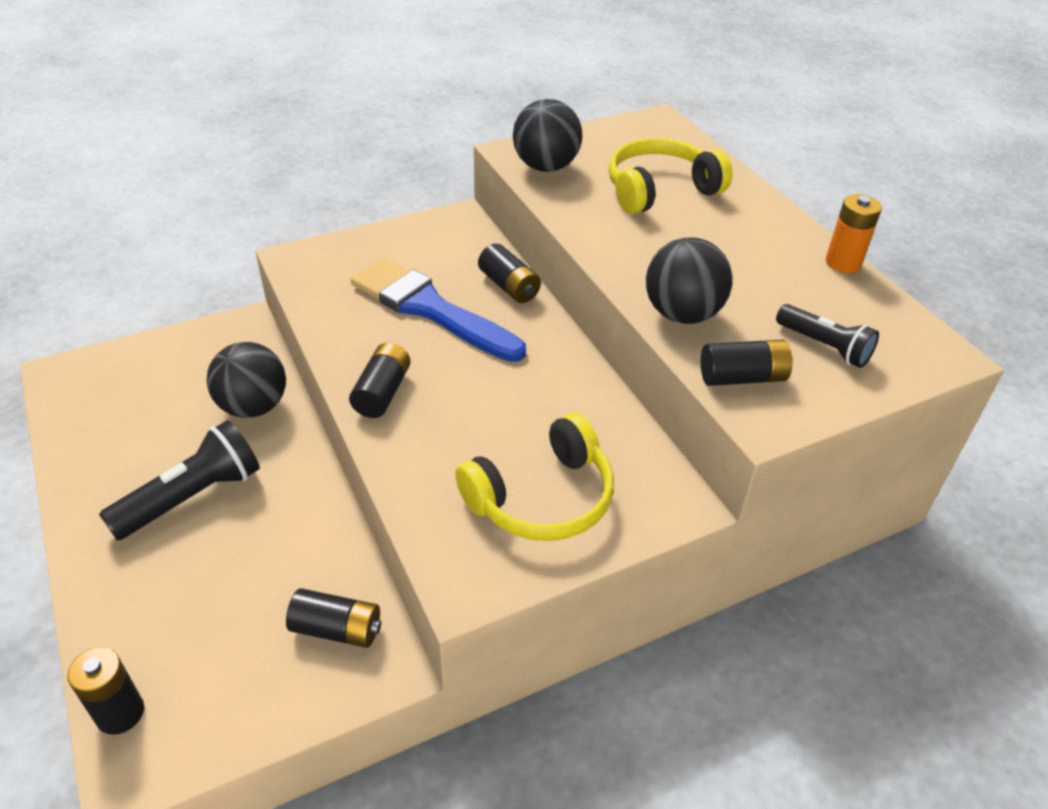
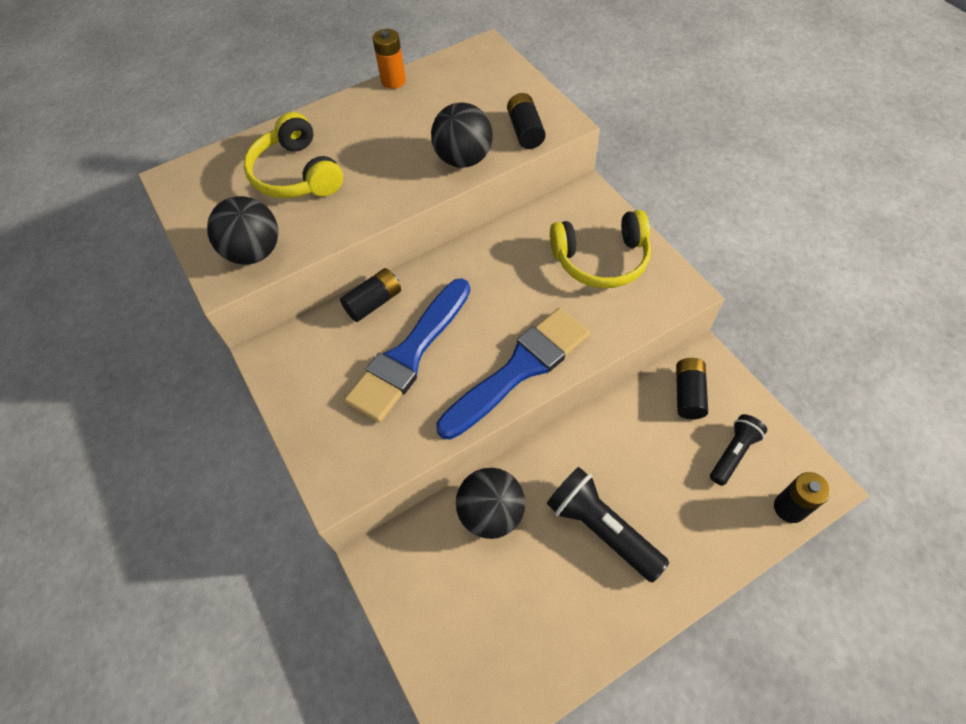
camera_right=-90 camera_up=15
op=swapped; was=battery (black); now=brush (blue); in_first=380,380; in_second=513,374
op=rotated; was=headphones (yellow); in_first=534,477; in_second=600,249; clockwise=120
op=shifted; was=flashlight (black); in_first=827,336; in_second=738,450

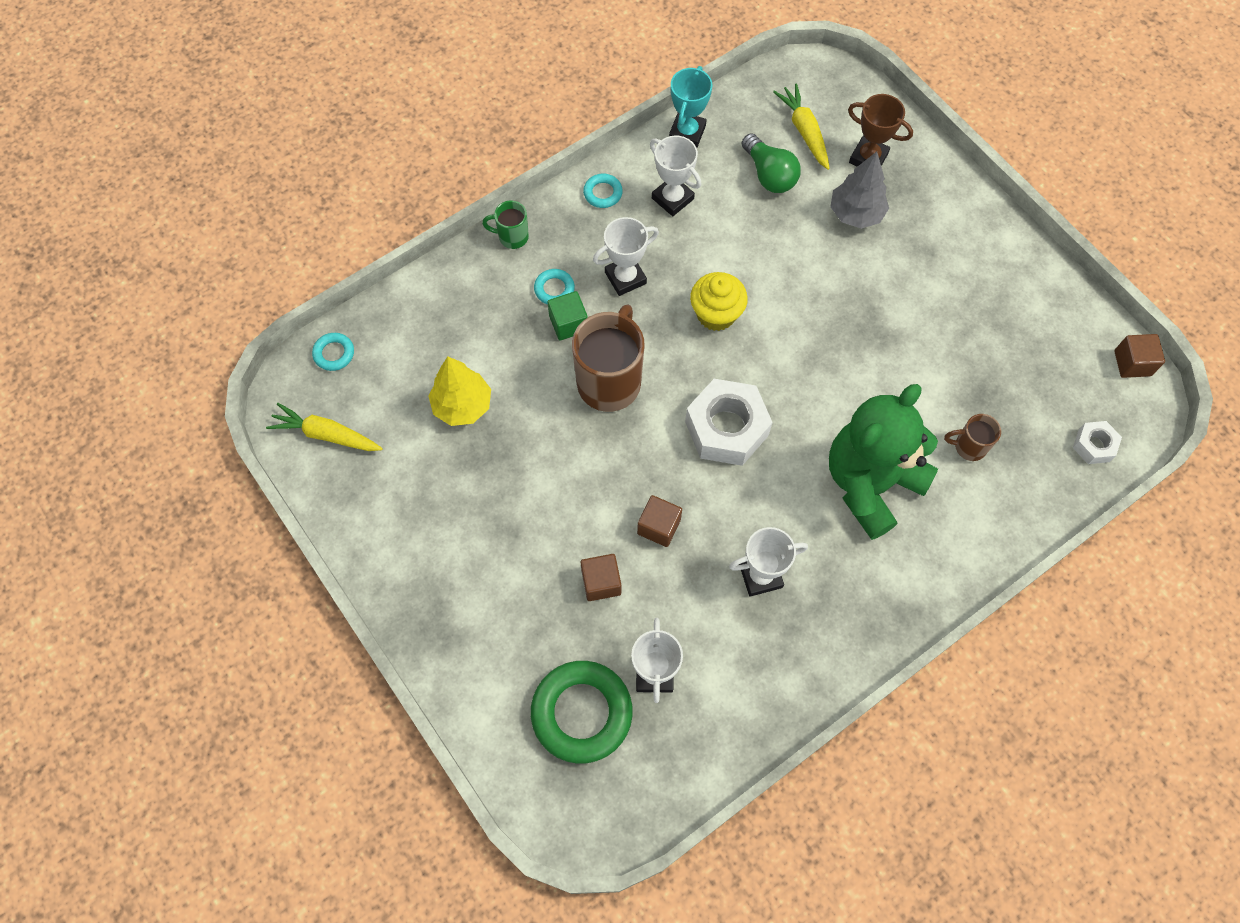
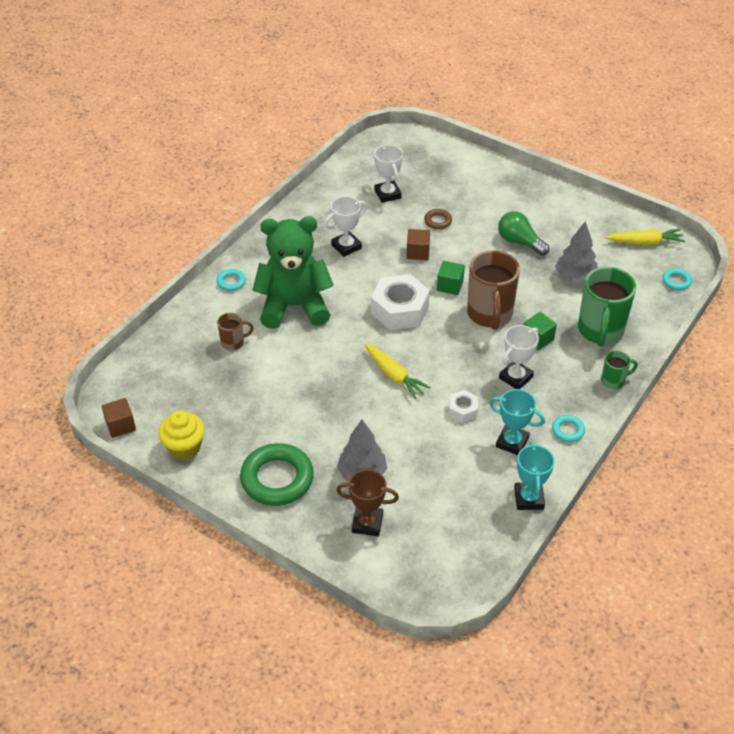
camera_right=160 camera_up=-20
op=repainted; was=tree (yellow); now=tree (grey); in_first=459,391; in_second=576,251
op=shifted; was=ring (green); in_first=582,712; in_second=277,474
op=shifted; was=ring (turquoise); in_first=554,287; in_second=231,280
op=swapped; was=cube (brown); now=ring (brown); in_first=600,577; in_second=438,219
op=repainted; was=trophy (white); now=trophy (turquoise); in_first=675,176; in_second=517,422
op=shifted; was=cupcake (yellow); in_first=719,301; in_second=181,435
op=shifted; was=light bulb (green); in_first=771,163; in_second=523,233
op=shifted; was=carrot (yellow); in_first=801,126; in_second=397,371
op=rotated; was=teddy bear (green); in_first=883,462; in_second=293,272; clockwise=-120
op=shifted; was=nut (white); in_first=1097,442; in_second=463,406
op=new; now=cube (green); in_second=451,278
op=new; now=mug (green); in_second=607,307

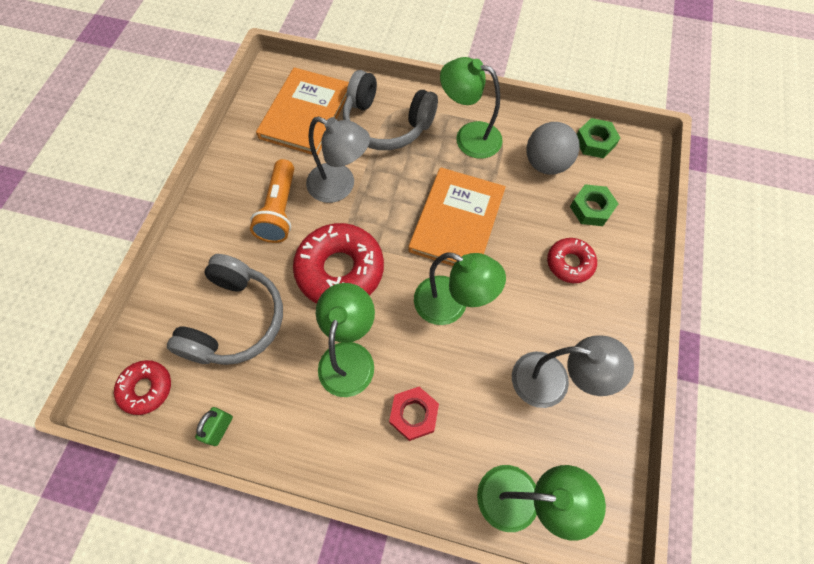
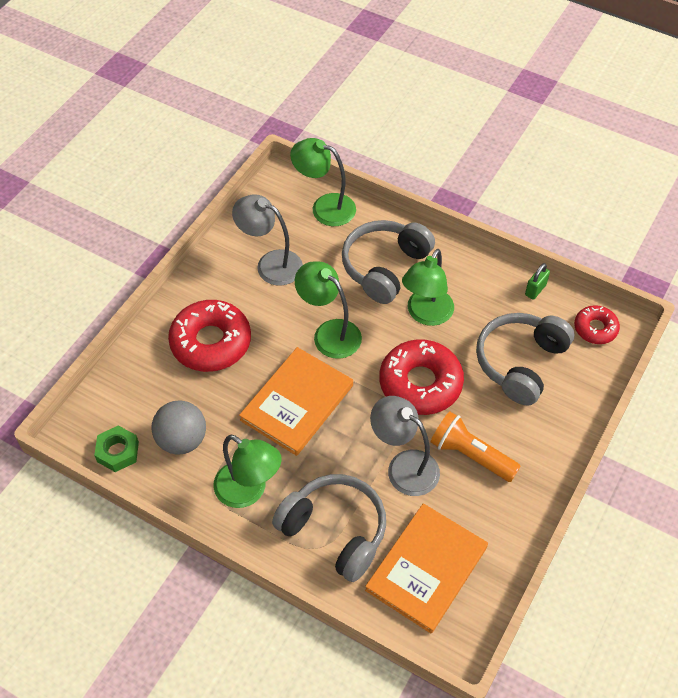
camera_right=-165 camera_up=-10
op=rotated; was=flashlight (orange); in_first=272,201; in_second=476,446; clockwise=-75
op=swapped; was=nut (red); now=headphones (grey); in_first=414,414; in_second=388,262
op=scaled; was=donut (red); in_first=572,260; in_second=209,336; ratio=1.82
op=gone; was=nut (green); in_first=594,205

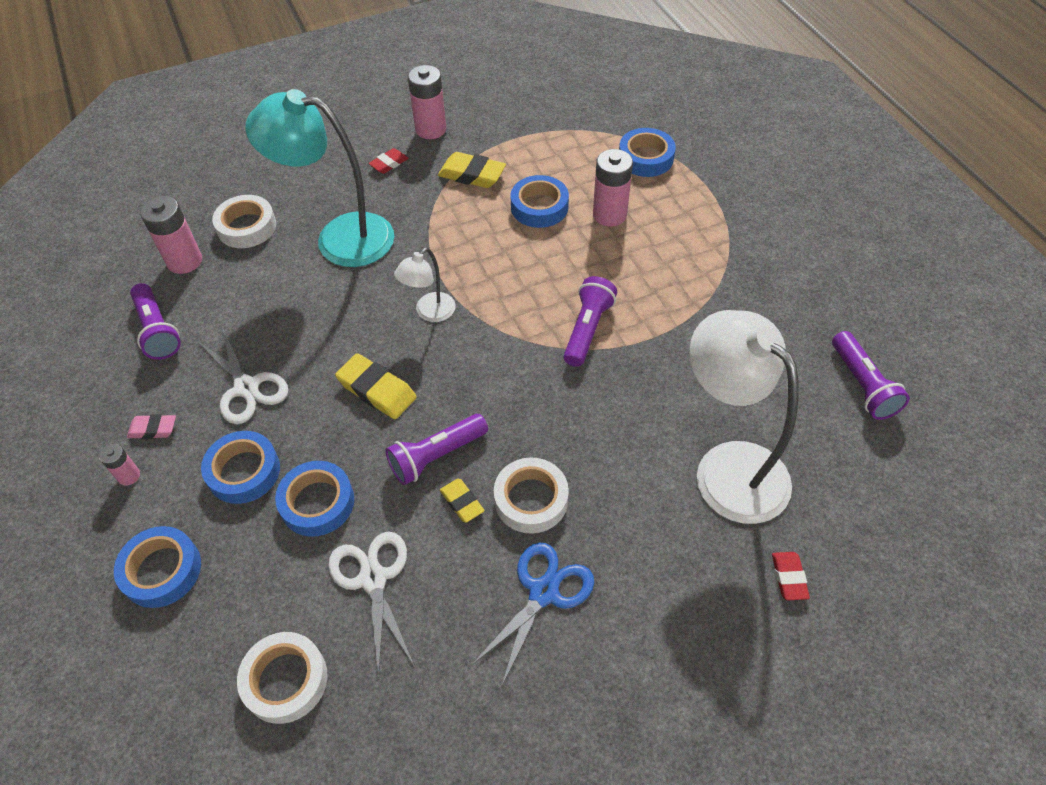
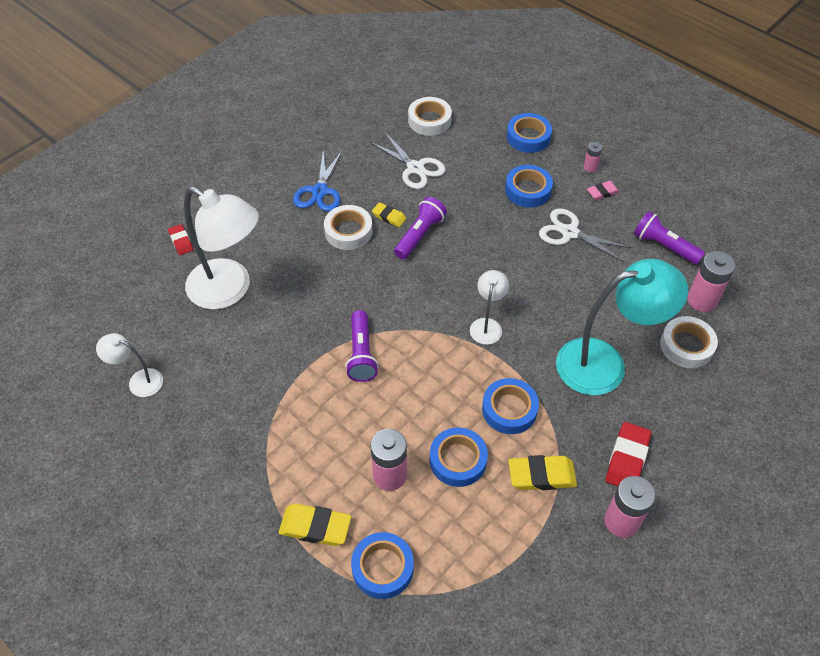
camera_right=155 camera_up=0
op=shifted; was=tape (blue); in_first=314,499; in_second=510,406
op=shifted; was=eraser (yellow); in_first=376,386; in_second=315,525
op=scaled; was=eraser (red); in_first=388,161; in_second=628,454; ratio=1.67
op=swapped; was=flashlight (purple); now=lamp (white); in_first=871,375; in_second=129,365

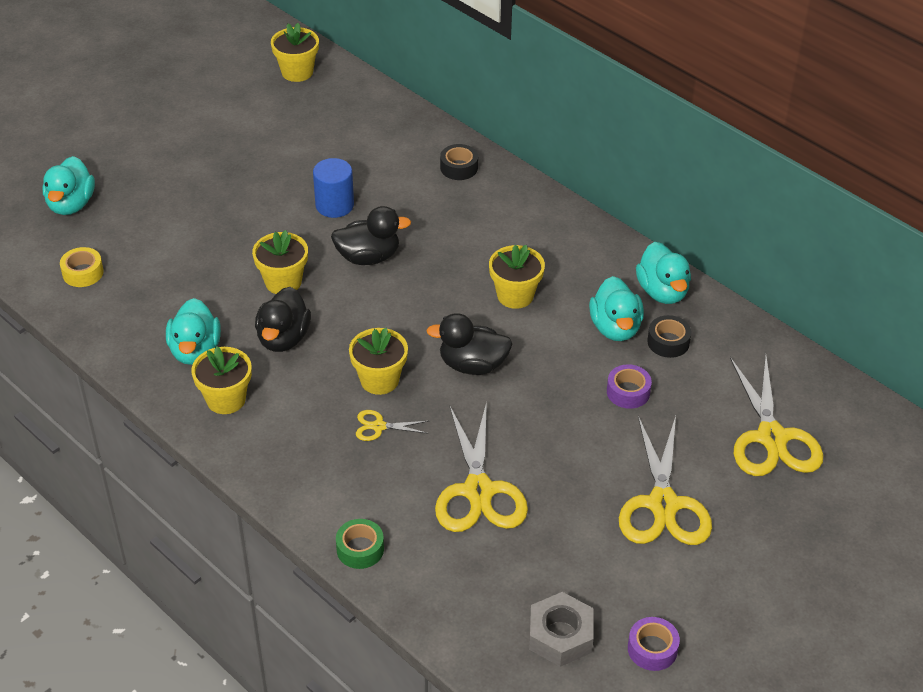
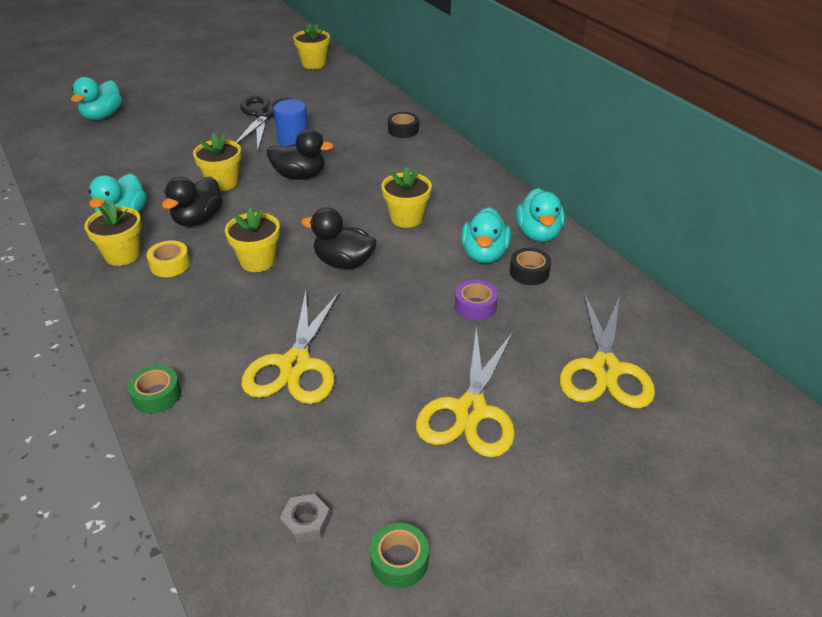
camera_right=15 camera_up=-5
op=shifted; was=tape (yellow); in_first=82,267; in_second=168,258
op=gone; was=scissors (yellow); in_first=392,425
op=scaled; was=nut (grey); in_first=561,629; in_second=305,518; ratio=0.61
op=repainted; was=tape (purple); now=tape (green); in_first=654,644; in_second=399,555
op=new; now=scissors (black); in_second=266,123

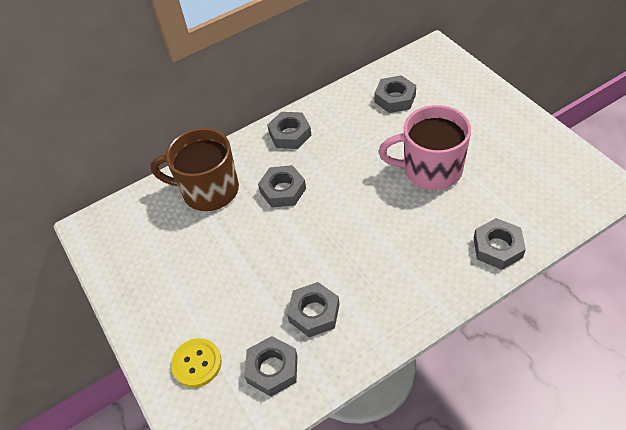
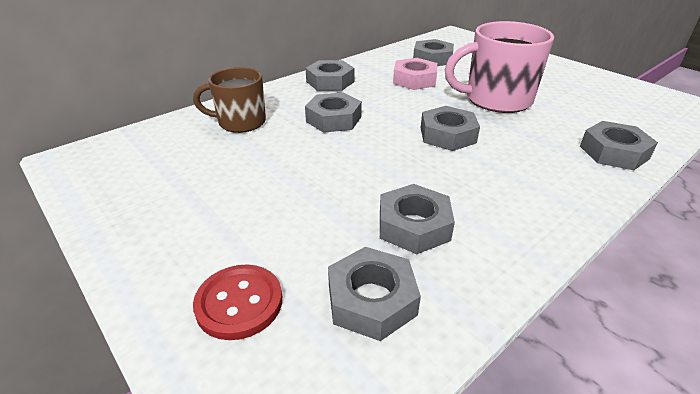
camera_right=-15 camera_up=-15
op=scaled; was=mug (brown); in_first=195,169; in_second=229,100; ratio=0.66
op=repainted; was=button (yellow); now=button (red); in_first=196,363; in_second=237,302
op=new; now=nut (pink); in_second=415,74
op=new; now=nut (grey); in_second=450,128

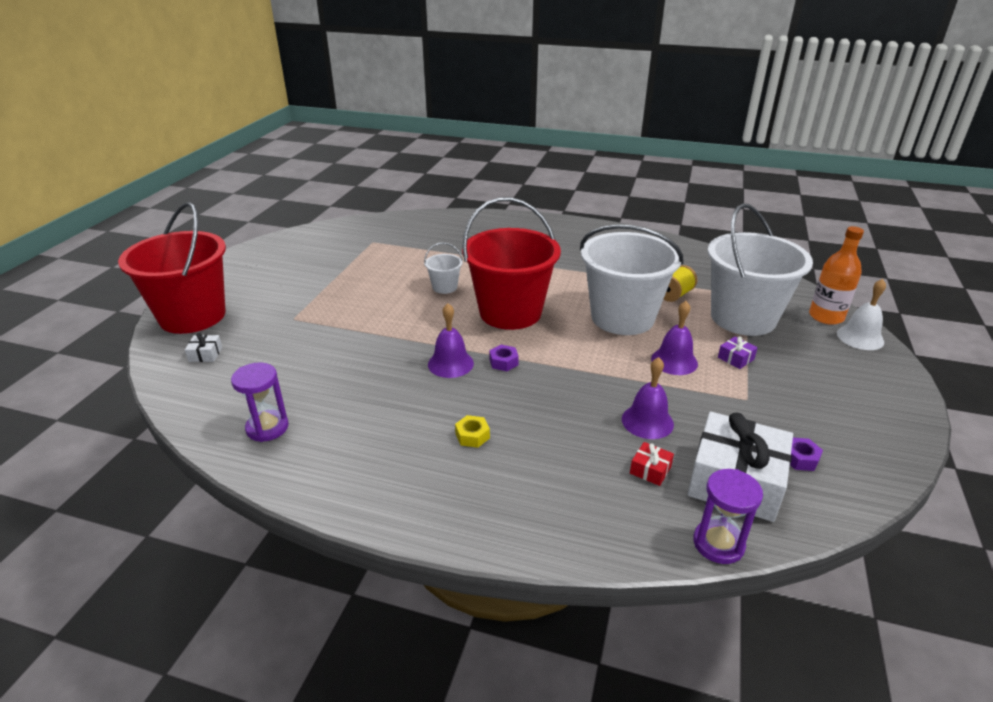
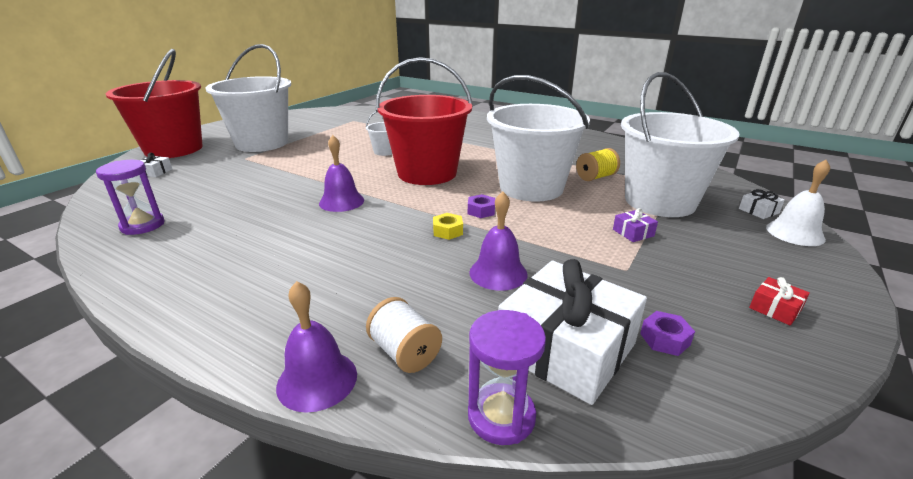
camera_right=15 camera_up=-5
op=shifted; was=nut (yellow); in_first=472,431; in_second=448,226
op=shifted; was=nut (purple); in_first=504,358; in_second=481,206
op=shifted; was=gift (red); in_first=652,464; in_second=779,301
op=shifted; was=bell (purple); in_first=674,338; in_second=316,347
op=swapped; was=bottle (orange); now=gift (white); in_first=836,275; in_second=762,204
op=new; now=bucket (white); in_second=248,98
op=new; now=spool (white); in_second=404,335

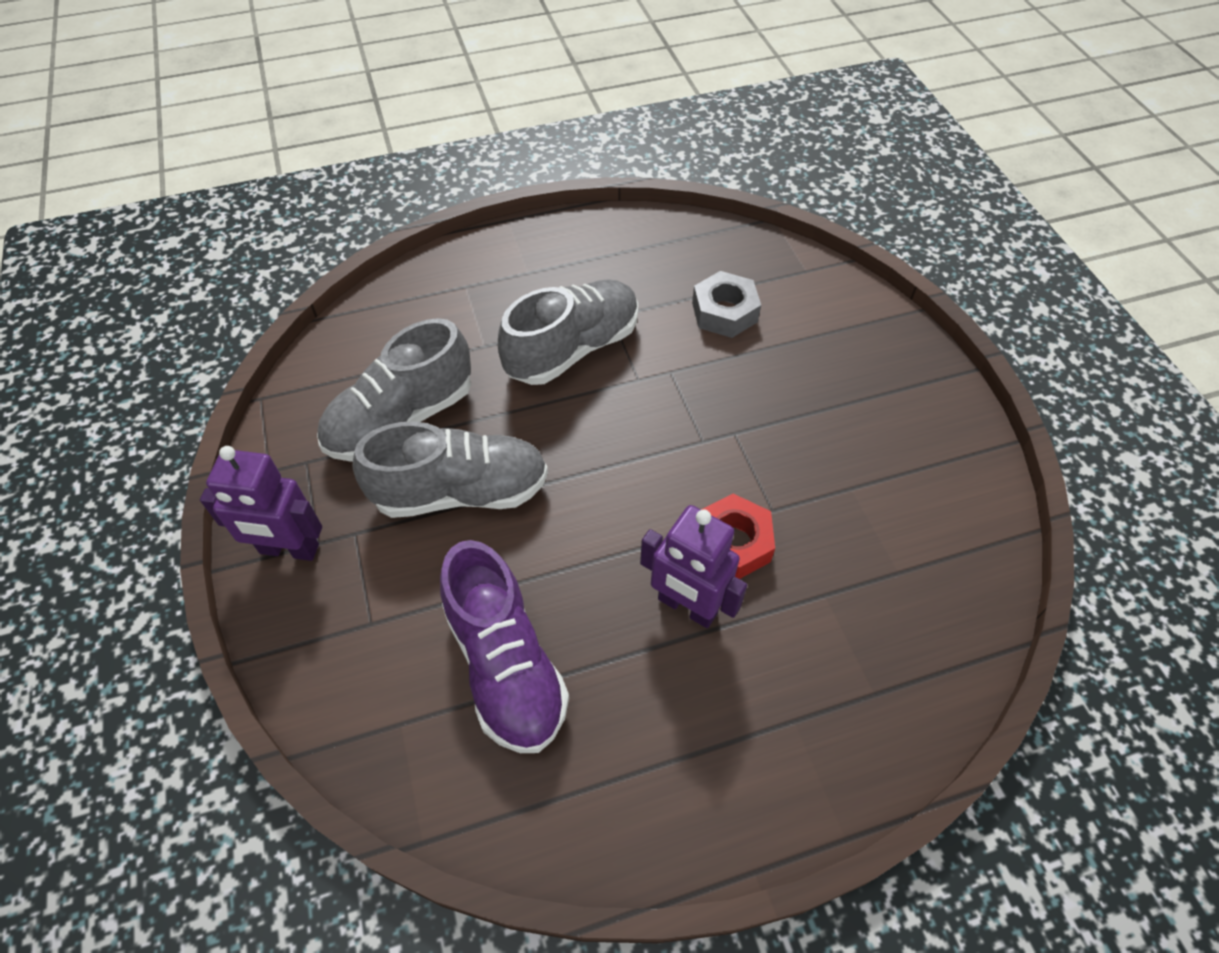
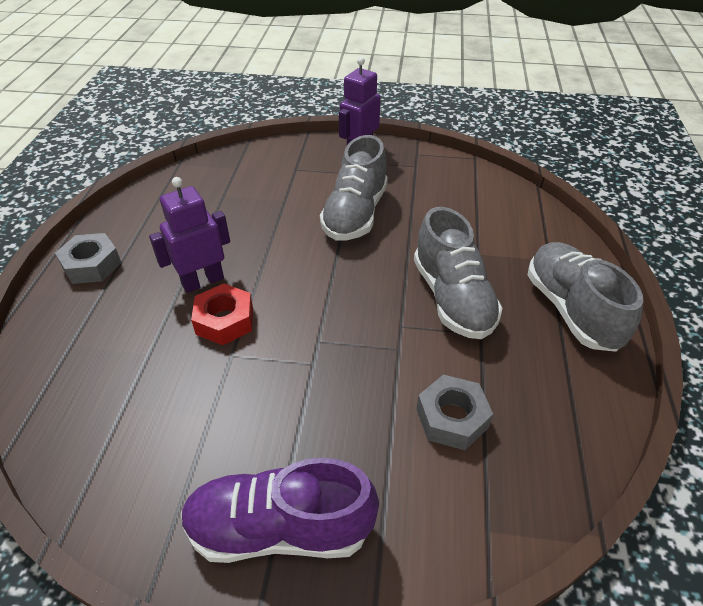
camera_right=115 camera_up=-10
op=shifted; was=shoe (grey); in_first=394,390; in_second=585,297
op=shifted; was=shoe (purple); in_first=504,646; in_second=280,510
op=new; now=nut (grey); in_second=88,258

